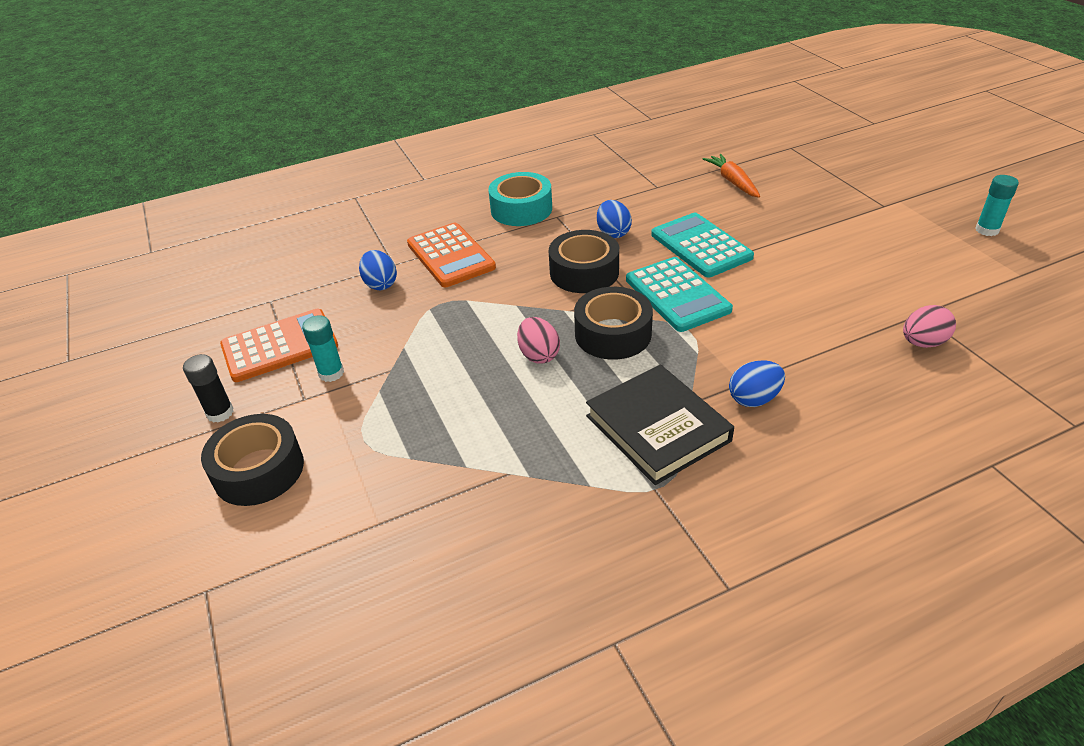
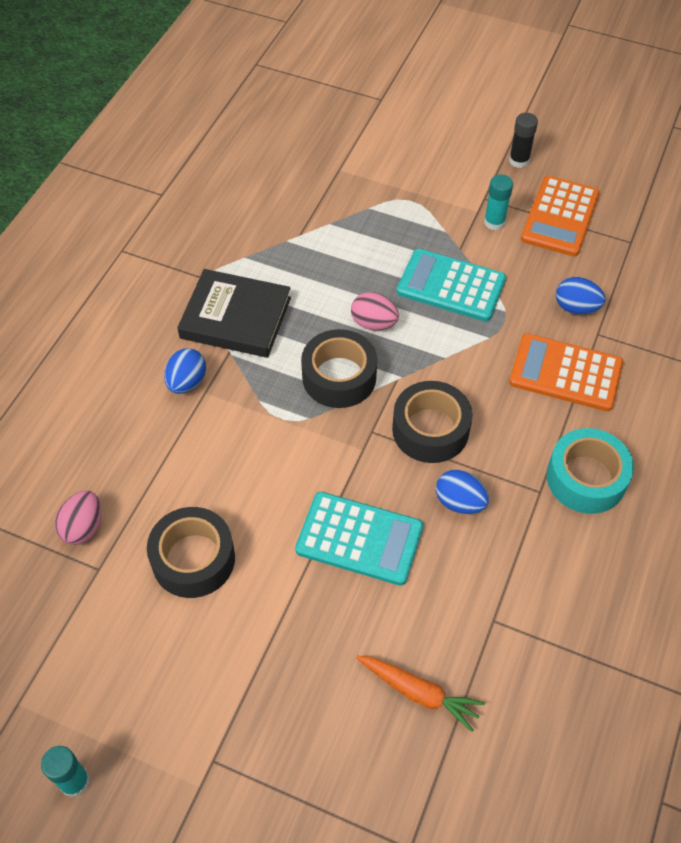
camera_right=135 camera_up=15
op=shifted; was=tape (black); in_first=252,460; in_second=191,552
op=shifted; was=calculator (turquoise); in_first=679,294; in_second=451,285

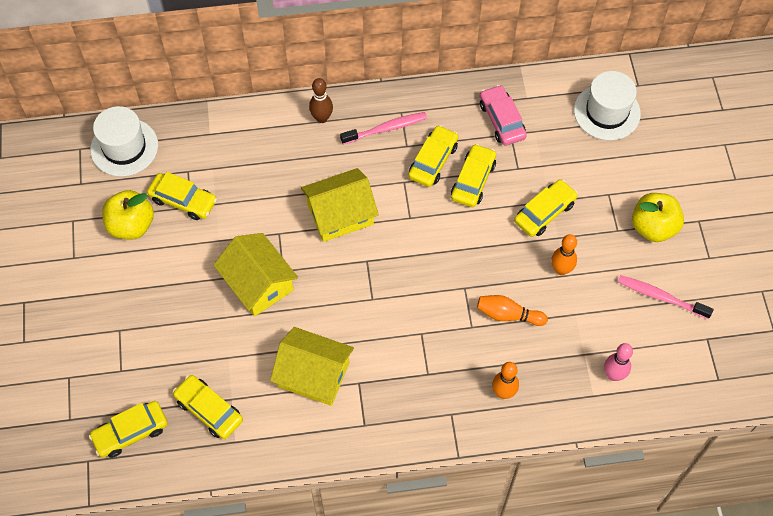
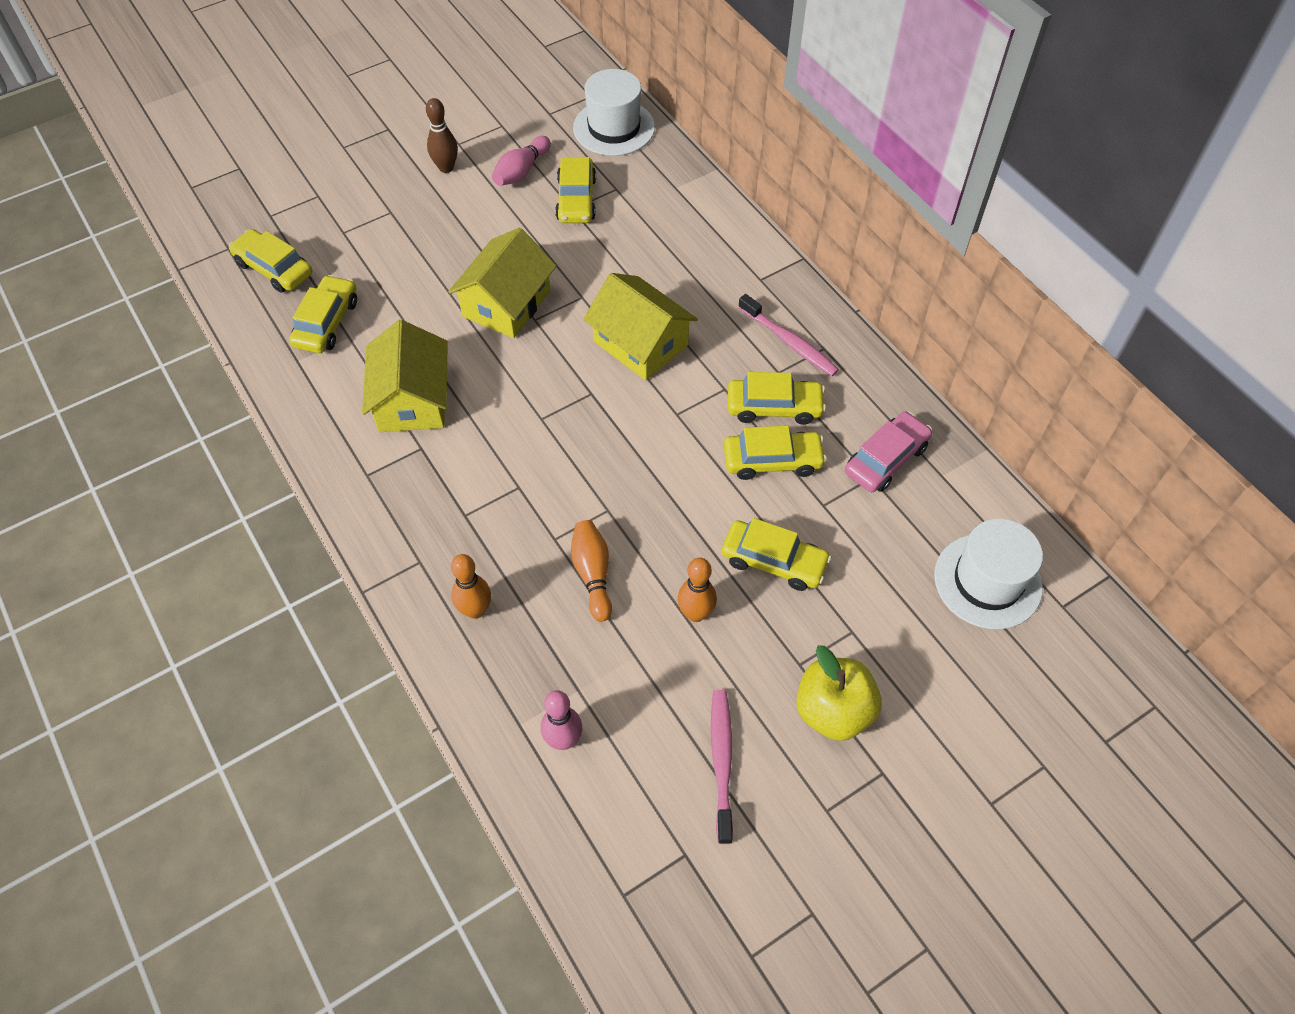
camera_right=65 camera_up=-5
op=swapped; was=apple (yellow); now=bowling pin (pink); in_first=128,215; in_second=521,161
op=shifted; was=bowling pin (brown); in_first=321,100; in_second=442,135

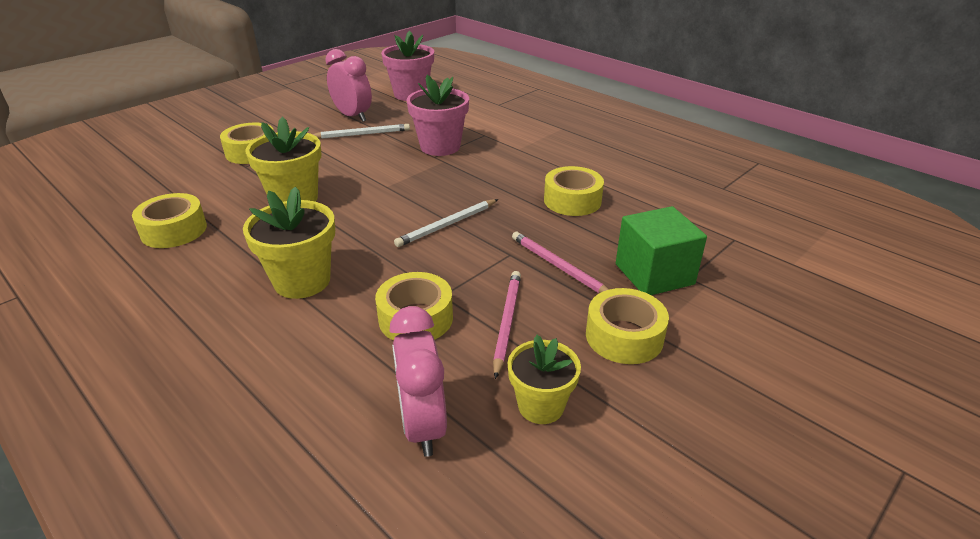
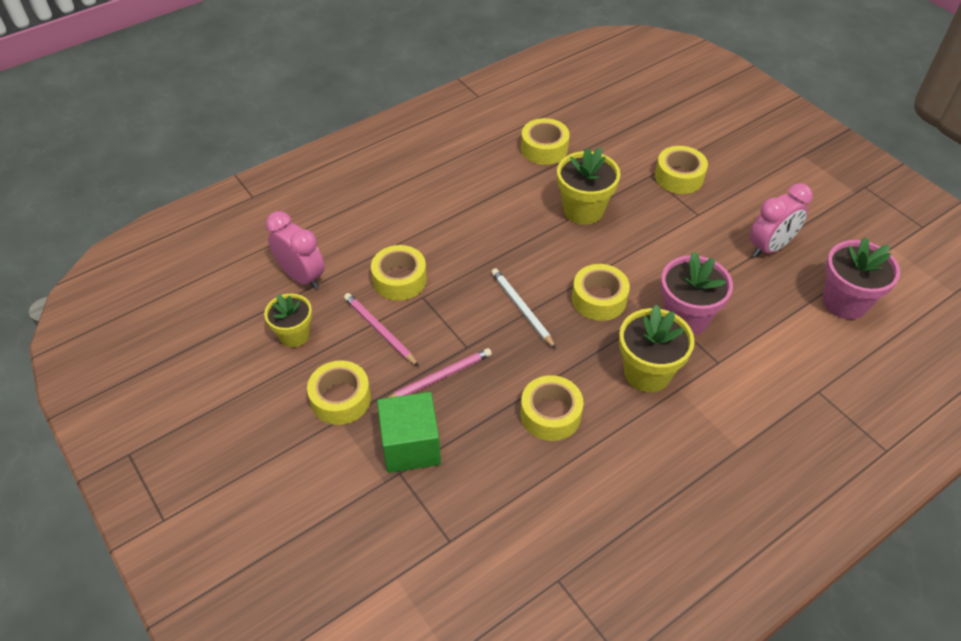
camera_right=100 camera_up=15
op=shifted; was=flower pot (yellow); in_first=289,243; in_second=657,348
op=gone; was=pencil (white); in_first=361,131
op=rotated; was=clock (pink); in_first=418,381; in_second=295,250; clockwise=45
op=rotated; was=pencil (pink); in_first=507,325; in_second=381,329; clockwise=-150
op=new; now=tape (yellow); in_second=601,292

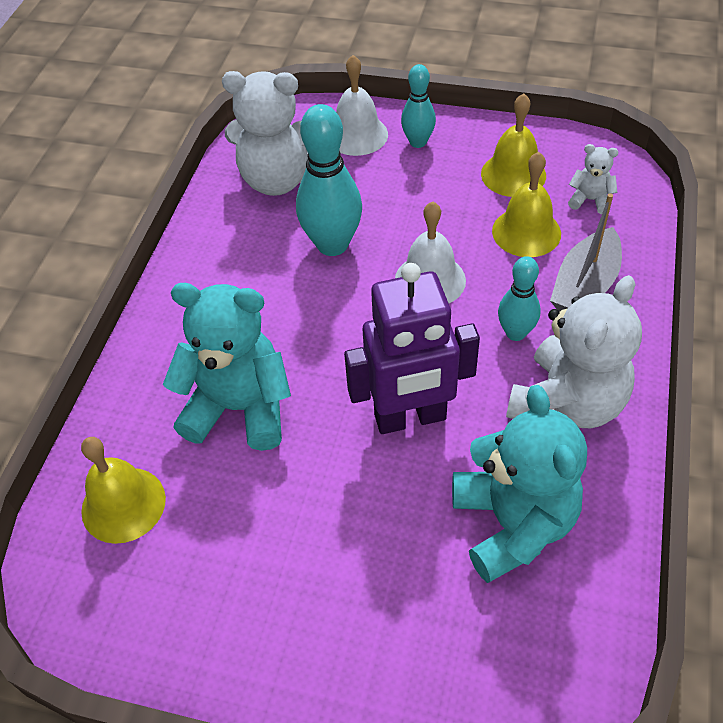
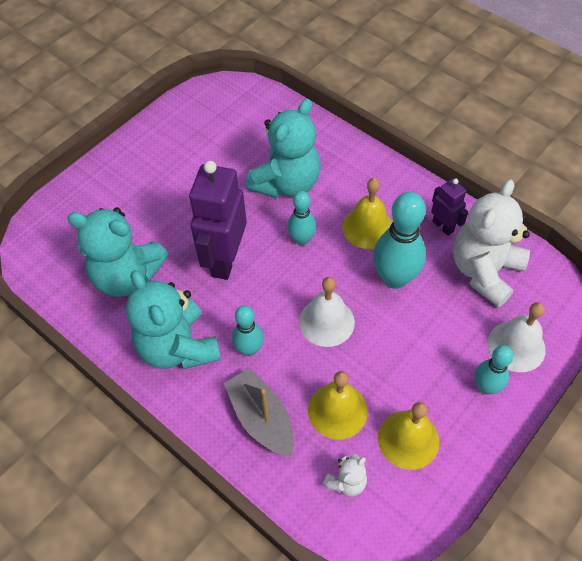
camera_right=115 camera_up=5
op=shifted; was=bell (yellow); in_first=123,490; in_second=367,213
op=repainted; was=teddy bear (white); now=teddy bear (turquoise); in_first=574,351; in_second=173,319
op=new; now=bowling pin (turquoise); in_second=301,218
op=new; now=robot (purple); in_second=449,207

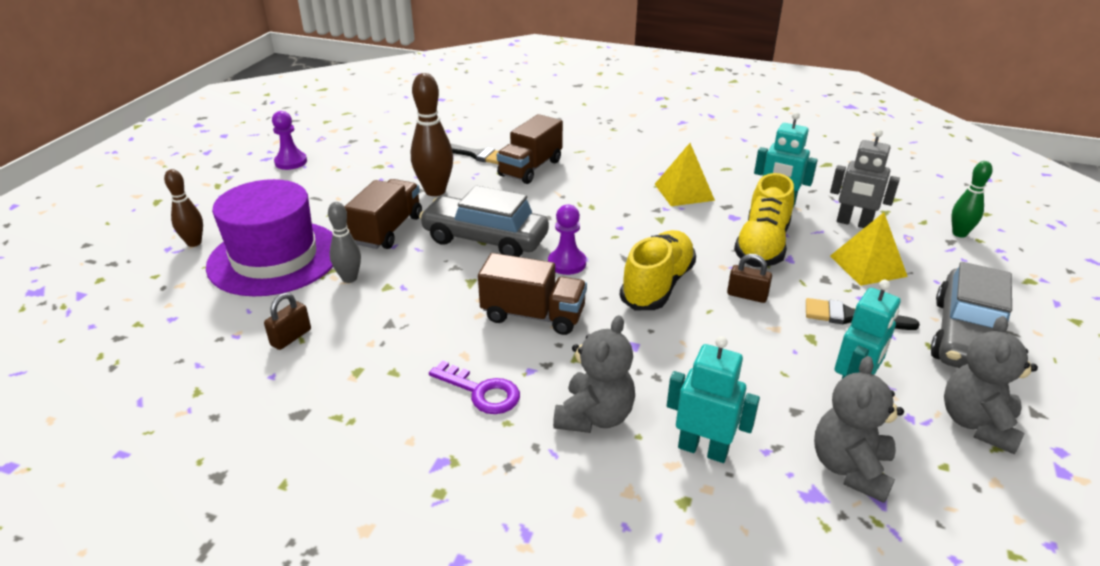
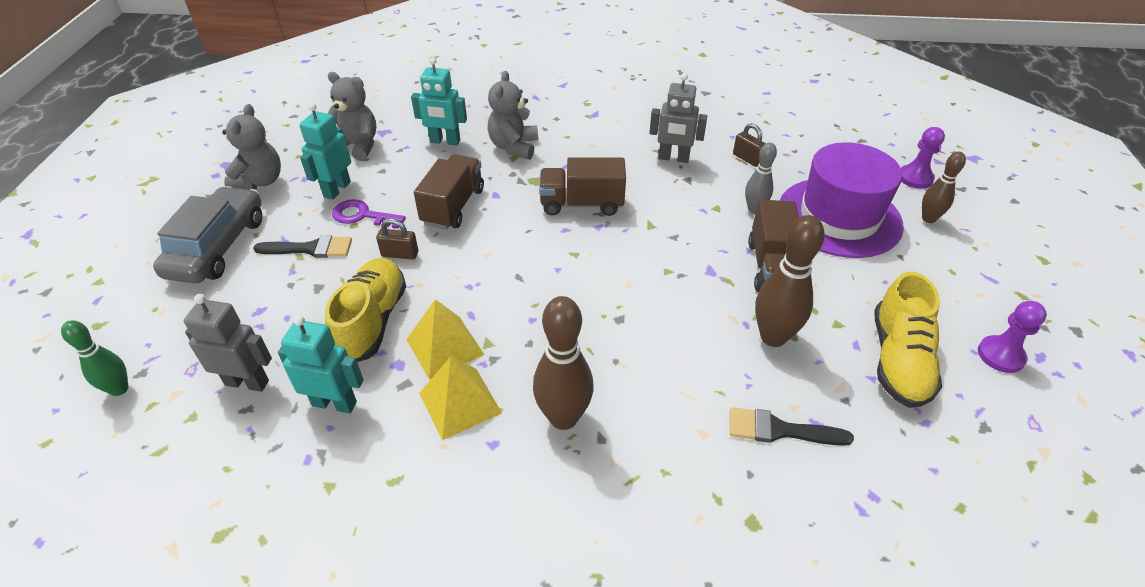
camera_right=165 camera_up=10
op=rotated; was=padlock (brown); in_first=287,321; in_second=749,145; clockwise=-60
op=gone; was=car (grey); in_first=484,221
op=shifted; was=key (purple); in_first=474,387; in_second=369,214
op=shifted; was=truck (brown); in_first=530,149; in_second=449,192
op=shifted; was=pawn (purple); in_first=567,239; in_second=923,158
op=shifted; was=shoe (yellow); in_first=658,270; in_second=908,340
op=rotated; was=teddy bear (grey); in_first=859,429; in_second=351,116; clockwise=-75
op=shifted; was=pyramid (yellow); in_first=869,249; in_second=445,339
op=new; now=bowling pin (brown); in_second=563,363
op=new; now=robot (grey); in_second=678,118

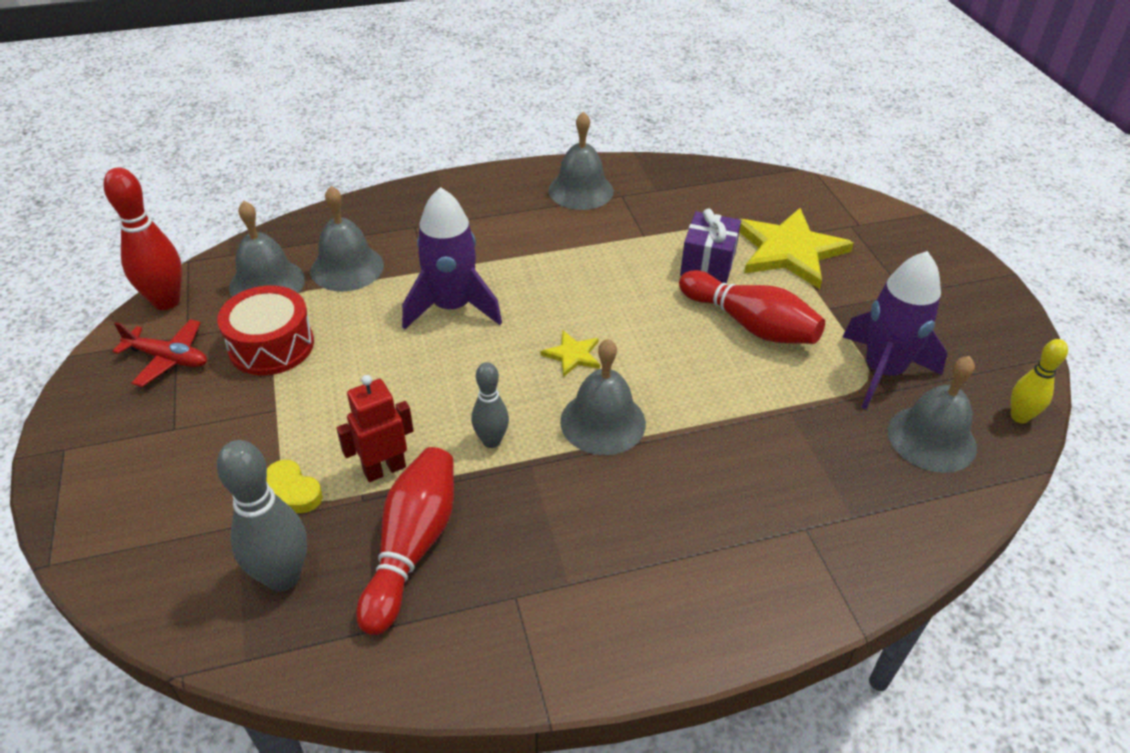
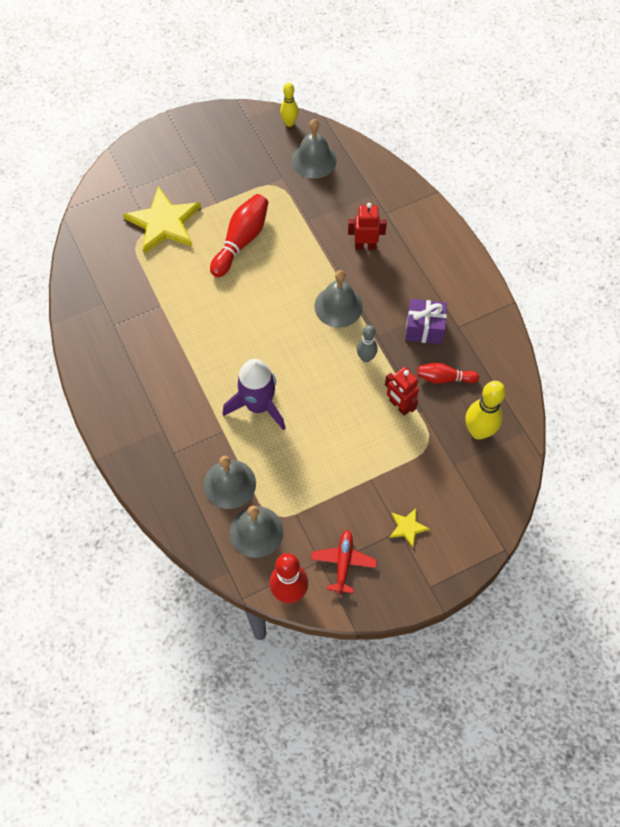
camera_right=-100 camera_up=20
op=gone; was=drum (red); in_first=265,330
op=repainted; was=bowling pin (grey); now=bowling pin (yellow); in_first=262,516; in_second=486,410
op=gone; was=heart (yellow); in_first=295,486
op=scaled; was=bowling pin (red); in_first=405,541; in_second=448,373; ratio=0.61
op=shifted; was=star (yellow); in_first=570,354; in_second=409,527
op=gone; was=bell (grey); in_first=581,160
op=shifted; was=gift (purple); in_first=710,246; in_second=426,321
op=gone; was=rocket (purple); in_first=894,330
op=new; now=robot (red); in_second=367,226

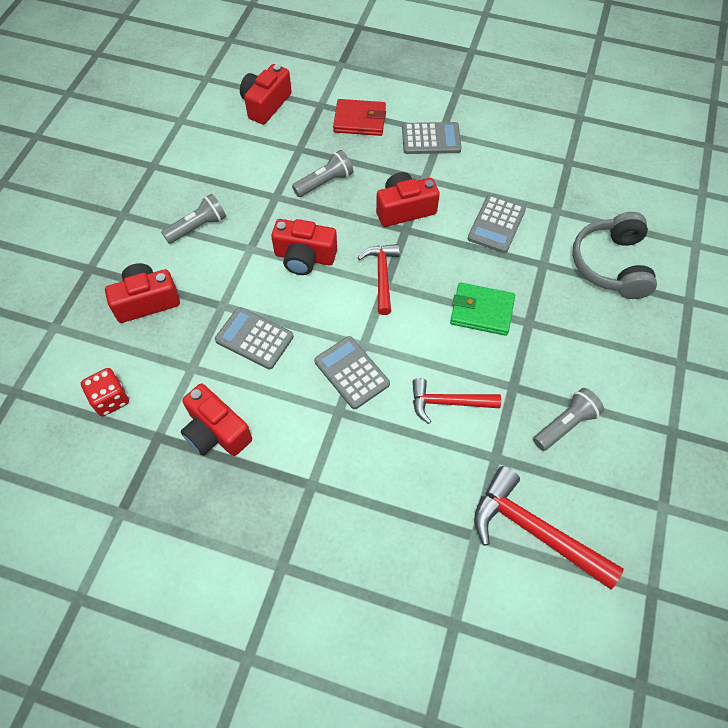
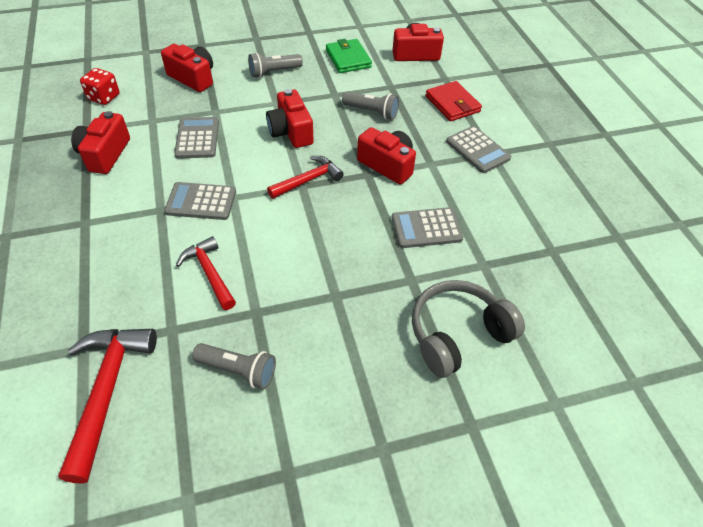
camera_right=55 camera_up=-10
op=rotated; was=flashlight (grey); in_first=193,219; in_second=275,65; clockwise=135
op=rotated; was=calculator (grey); in_first=352,372; in_second=200,201; clockwise=-105
op=shifted; was=wallet (green); in_first=482,309; in_second=349,56

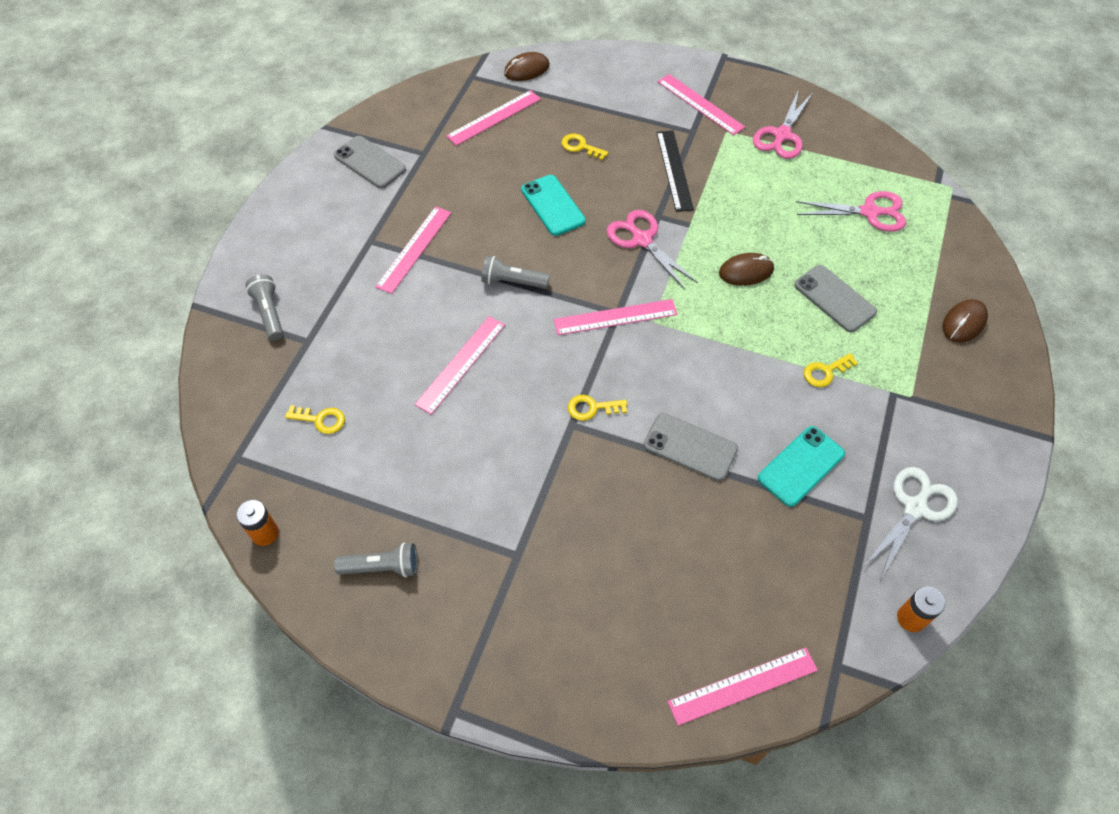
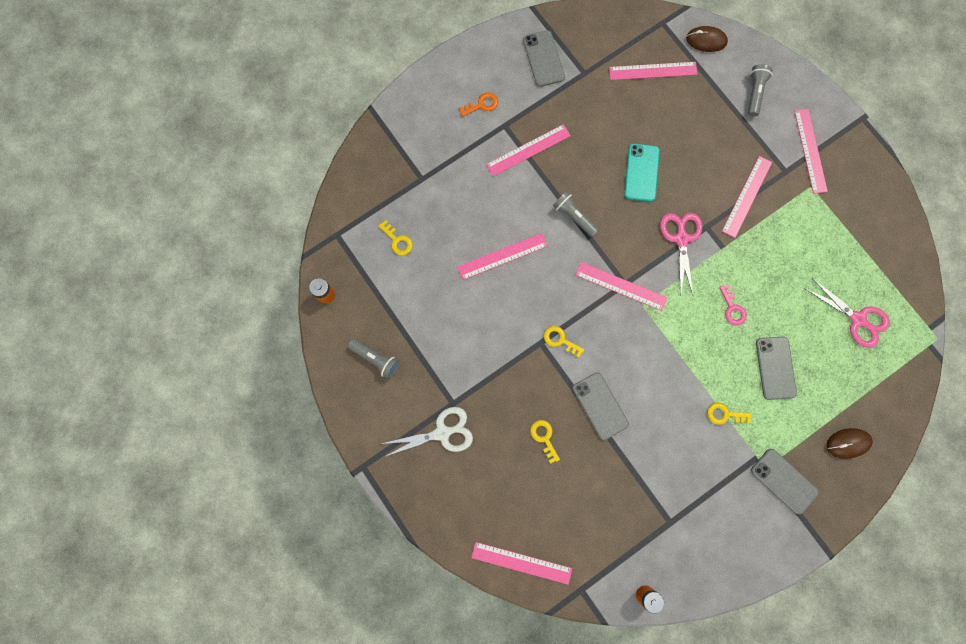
camera_right=35 camera_up=20
op=shifted; was=flashlight (grey); in_first=264,307; in_second=760,90
op=shifted; was=key (yellow); in_first=585,146; in_second=545,442
op=repainted; was=ruler (black); now=ruler (pink); in_first=675,171; in_second=747,197
op=swapped; was=mouse (brown); now=key (pink); in_first=746,269; in_second=733,305
op=gone; was=scissors (pink); in_first=783,125
op=gone; was=phone (turquoise); in_first=801,466
op=shifted; was=scissors (white); in_first=911,523; in_second=427,431
op=new; now=key (orange); in_second=478,104
op=new; now=phone (grey); in_second=785,482

